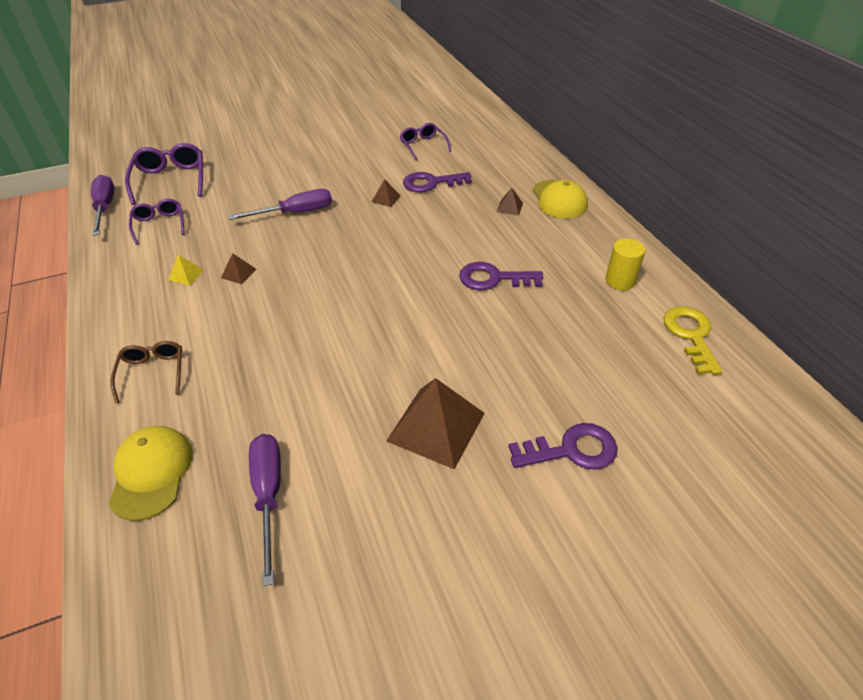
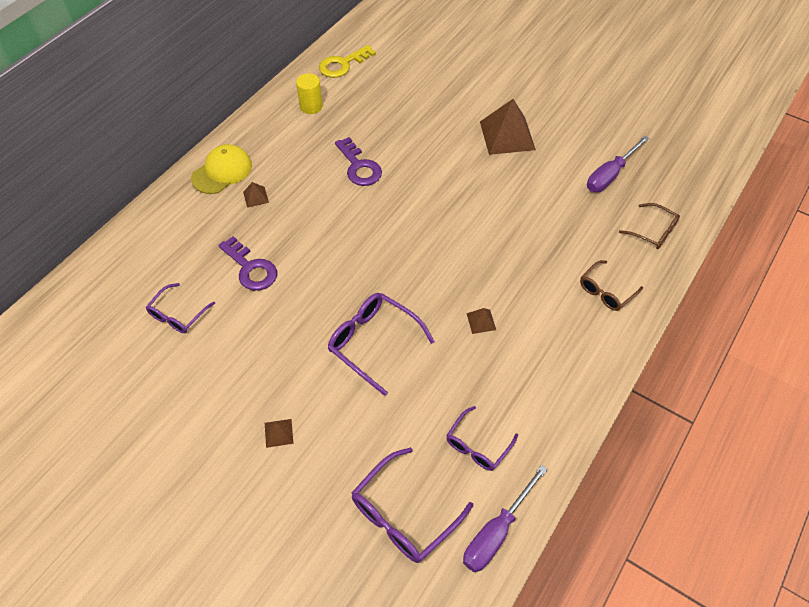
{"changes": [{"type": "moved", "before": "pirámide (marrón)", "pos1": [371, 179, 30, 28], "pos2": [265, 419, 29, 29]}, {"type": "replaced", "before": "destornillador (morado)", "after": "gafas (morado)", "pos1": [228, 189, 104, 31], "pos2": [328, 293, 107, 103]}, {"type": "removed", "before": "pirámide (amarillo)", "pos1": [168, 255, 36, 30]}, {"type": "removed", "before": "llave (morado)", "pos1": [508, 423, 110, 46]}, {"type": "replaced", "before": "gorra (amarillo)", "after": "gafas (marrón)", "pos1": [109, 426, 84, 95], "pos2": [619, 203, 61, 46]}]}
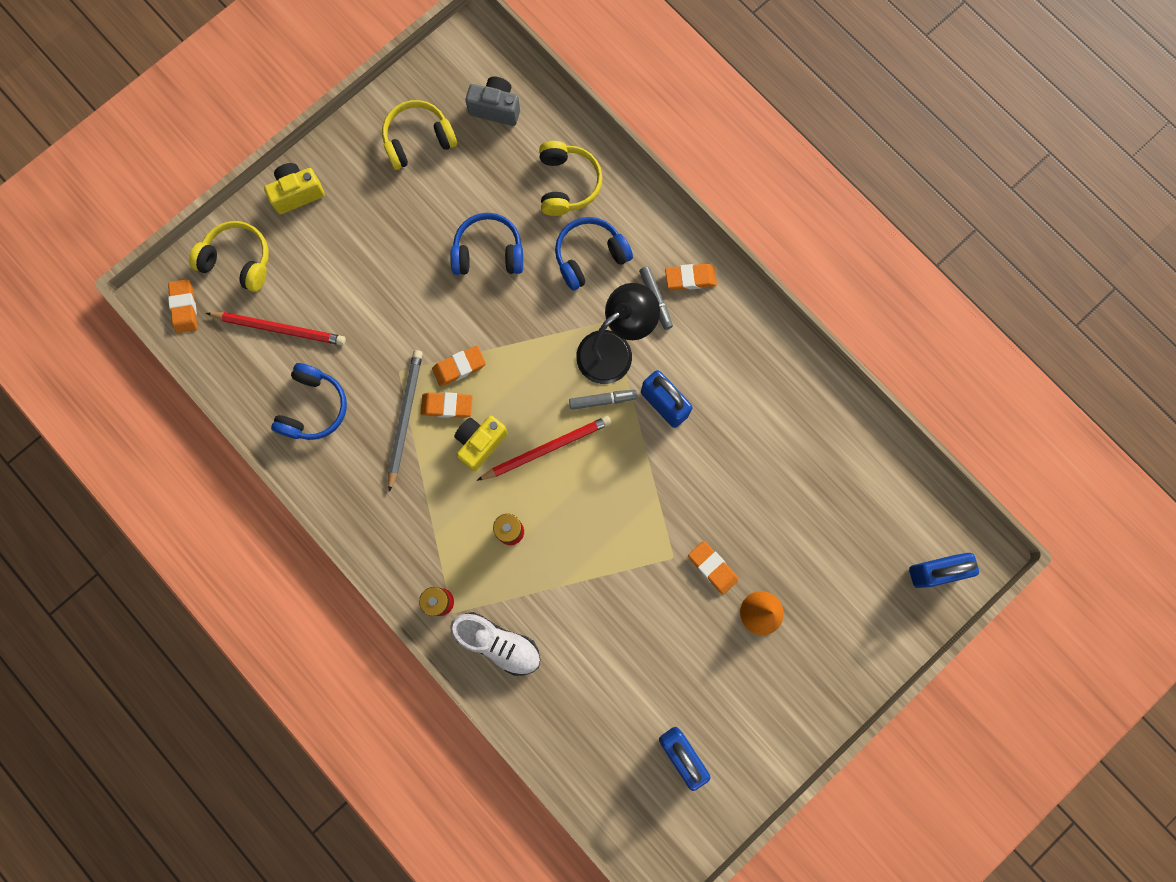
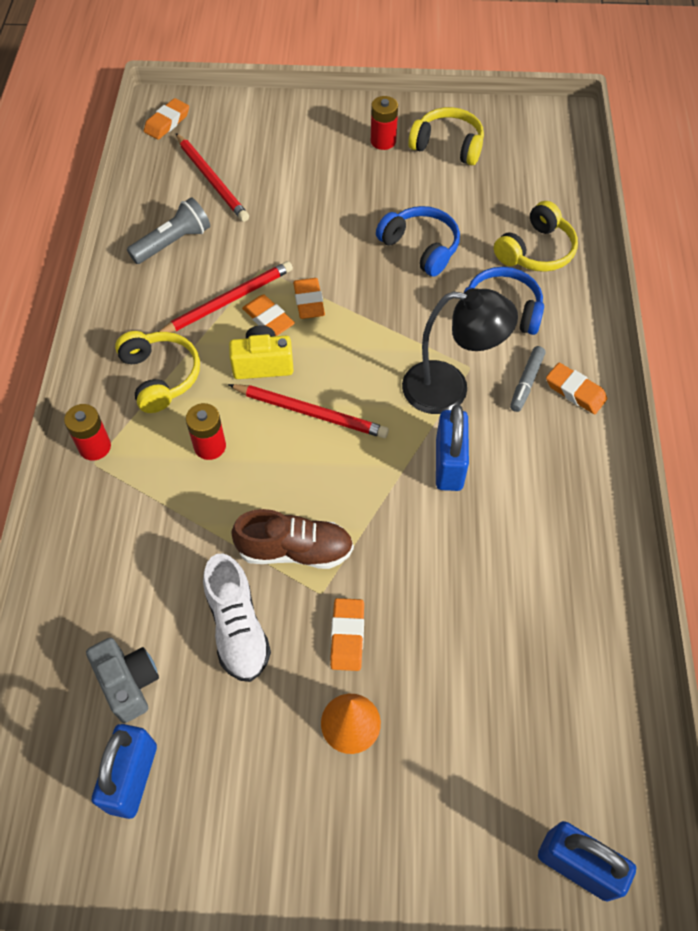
{"changes": [{"type": "moved", "before": "cámara (gris)", "pos1": [465, 77, 55, 49], "pos2": [86, 638, 73, 85]}, {"type": "removed", "before": "cámara (amarillo)", "pos1": [264, 163, 61, 51]}, {"type": "moved", "before": "auriculares (amarillo)", "pos1": [189, 221, 80, 71], "pos2": [115, 331, 85, 82]}, {"type": "turned", "before": "goma de borrar (naranja)", "pos1": [432, 346, 54, 41], "pos2": [293, 278, 32, 41], "turn": 60}, {"type": "recoloured", "before": "lápiz (gris)", "after": "lápiz (rojo)", "pos1": [388, 350, 35, 142], "pos2": [159, 261, 134, 72]}, {"type": "replaced", "before": "auriculares (azul)", "after": "lámpara de mano (gris)", "pos1": [271, 363, 76, 77], "pos2": [127, 197, 83, 67]}, {"type": "removed", "before": "rotulador (gris)", "pos1": [569, 390, 68, 20]}, {"type": "moved", "before": "zapato (blanco)", "pos1": [450, 612, 90, 64], "pos2": [203, 553, 68, 129]}, {"type": "added", "after": "pila (rojo)", "pos2": [371, 96, 27, 54]}, {"type": "added", "after": "zapato (marrón)", "pos2": [231, 509, 123, 60]}]}
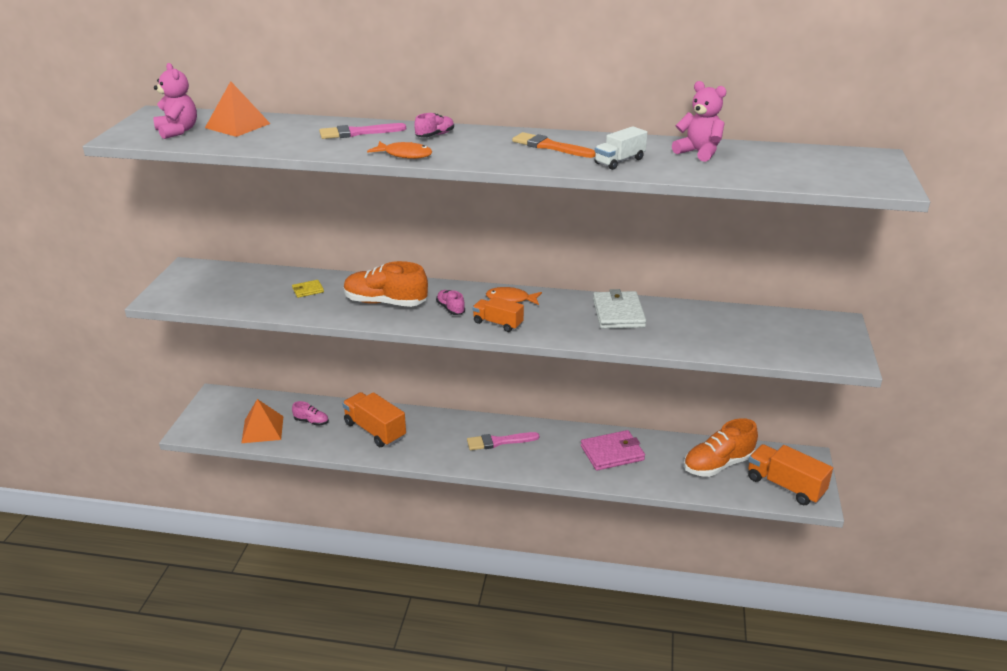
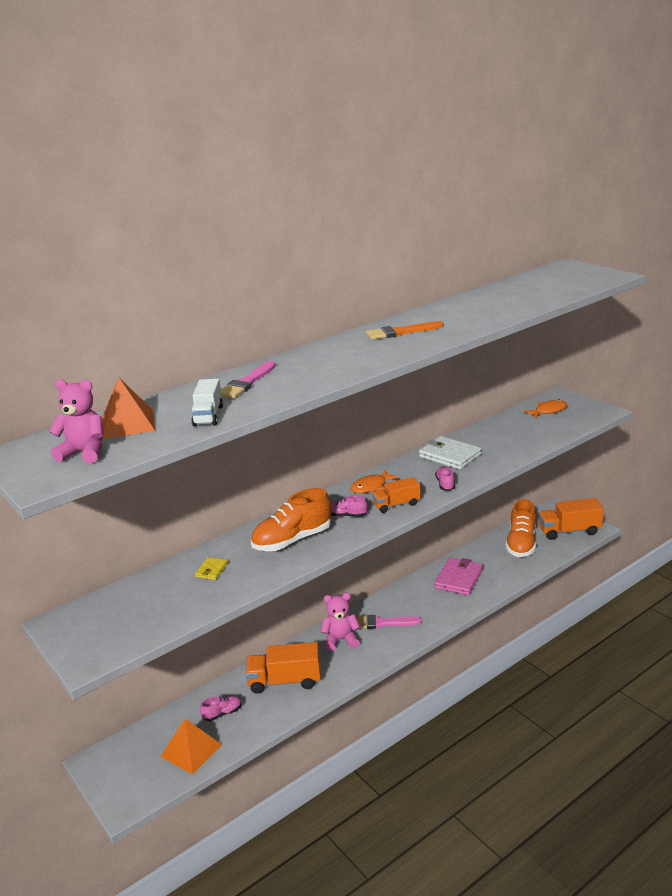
{"changes": [{"type": "moved", "before": "osito (rosa)", "pos1": [672, 81, 54, 81], "pos2": [321, 593, 39, 58]}, {"type": "moved", "before": "zapato (rosa)", "pos1": [414, 113, 40, 24], "pos2": [435, 466, 20, 25]}, {"type": "moved", "before": "camión (blanco)", "pos1": [595, 126, 52, 44], "pos2": [191, 379, 32, 47]}, {"type": "moved", "before": "pez (naranja)", "pos1": [367, 141, 66, 18], "pos2": [524, 399, 43, 19]}, {"type": "turned", "before": "pincel (rosa)", "pos1": [467, 432, 72, 18], "pos2": [356, 615, 66, 14], "turn": 60}]}
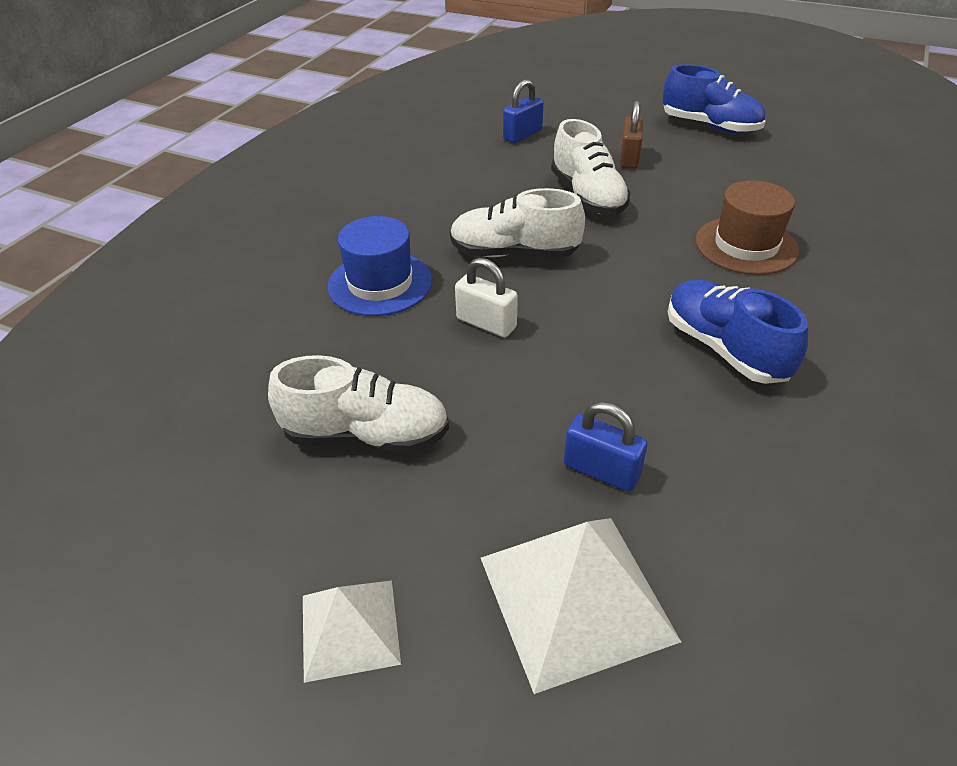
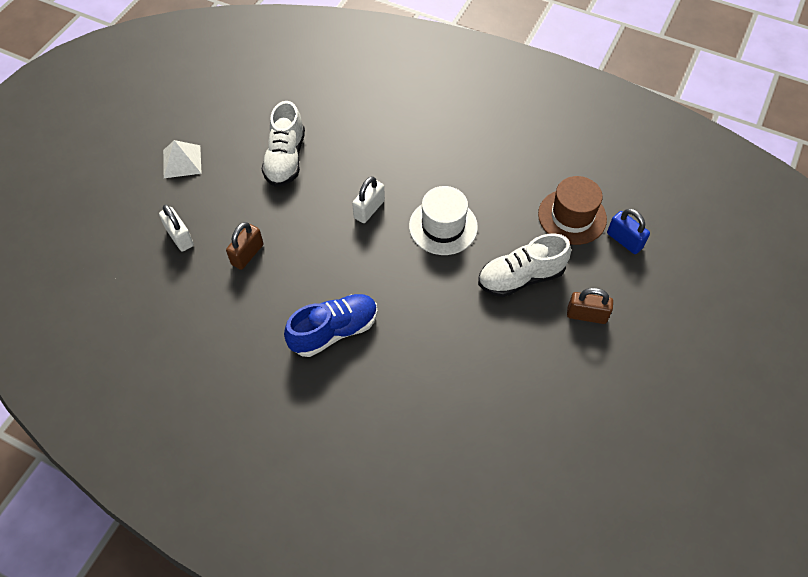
{"changes": [{"type": "removed", "before": "zapato (azul)", "pos1": [663, 64, 102, 70]}, {"type": "moved", "before": "sombrero (marrón)", "pos1": [695, 180, 104, 95], "pos2": [538, 176, 69, 69]}, {"type": "replaced", "before": "zapato (blanco)", "after": "sombrero (blanco)", "pos1": [450, 188, 135, 70], "pos2": [409, 186, 69, 69]}, {"type": "removed", "before": "sombrero (azul)", "pos1": [328, 216, 104, 100]}, {"type": "recoloured", "before": "candado (azul)", "after": "candado (marrón)", "pos1": [564, 402, 83, 90], "pos2": [226, 222, 38, 48]}, {"type": "replaced", "before": "pirámide (blanco)", "after": "candado (blanco)", "pos1": [481, 518, 200, 176], "pos2": [159, 205, 35, 47]}]}
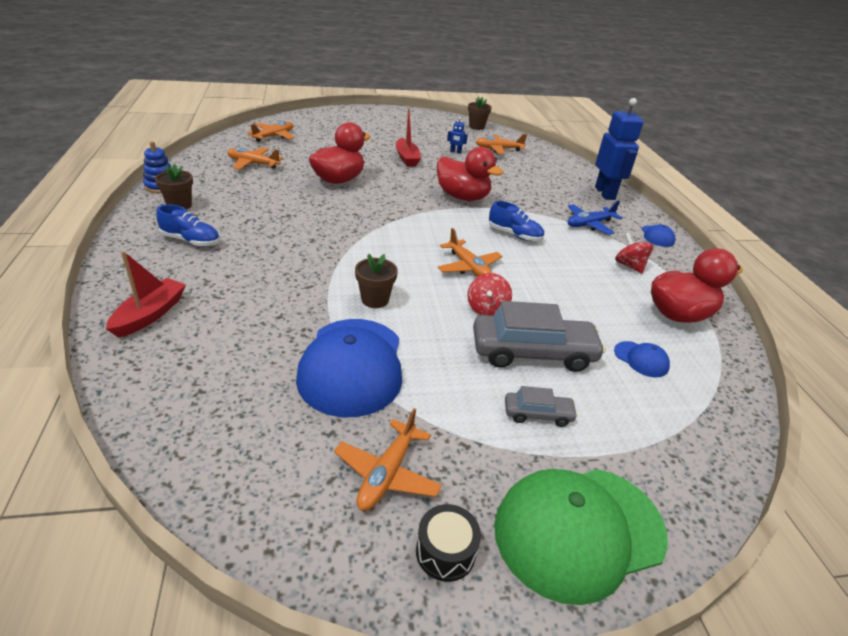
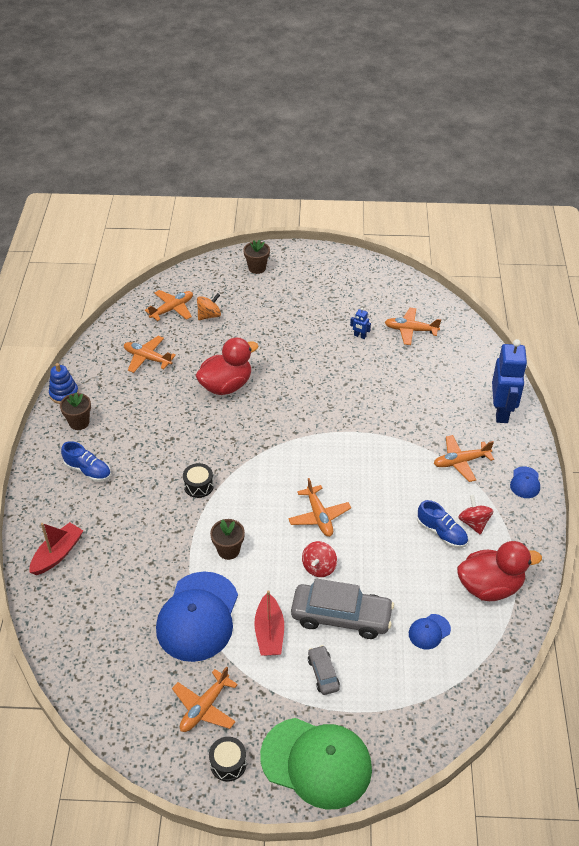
{"changes": [{"type": "moved", "before": "maceta (marrón)", "pos1": [468, 97, 24, 33], "pos2": [243, 240, 27, 34]}, {"type": "moved", "before": "barco (rojo)", "pos1": [396, 108, 25, 59], "pos2": [254, 590, 30, 66]}, {"type": "removed", "before": "pato (rojo)", "pos1": [437, 147, 66, 54]}, {"type": "recoloured", "before": "avión (azul)", "after": "avión (naranja)", "pos1": [568, 200, 55, 35], "pos2": [434, 435, 60, 47]}, {"type": "moved", "before": "zapato (azul)", "pos1": [489, 201, 55, 40], "pos2": [417, 500, 51, 48]}, {"type": "turned", "before": "gorra (azul)", "pos1": [614, 341, 56, 36], "pos2": [409, 614, 42, 35], "turn": 90}, {"type": "turned", "before": "coche (gris)", "pos1": [505, 386, 73, 41], "pos2": [308, 645, 32, 50], "turn": -120}, {"type": "turned", "before": "gorra (verde)", "pos1": [494, 469, 174, 136], "pos2": [260, 718, 112, 91], "turn": -150}, {"type": "added", "after": "peonza (naranja)", "pos2": [197, 293, 24, 27]}, {"type": "added", "after": "tambor (negro)", "pos2": [183, 463, 31, 35]}]}
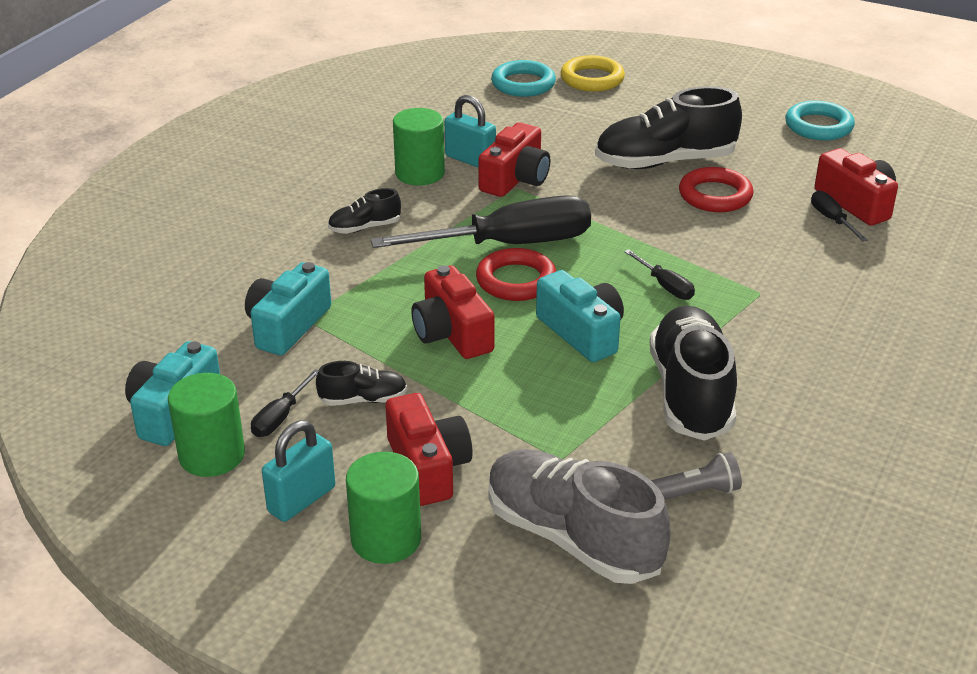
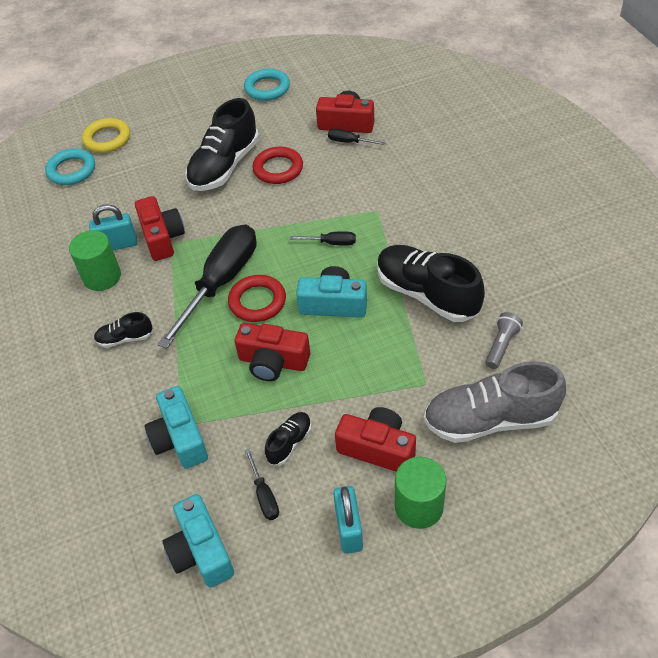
{"changes": [{"type": "turned", "before": "zapato (negro)", "pos1": [328, 188, 73, 46], "pos2": [94, 312, 59, 36], "turn": 60}, {"type": "removed", "before": "cilindro (verde)", "pos1": [168, 373, 77, 104]}]}
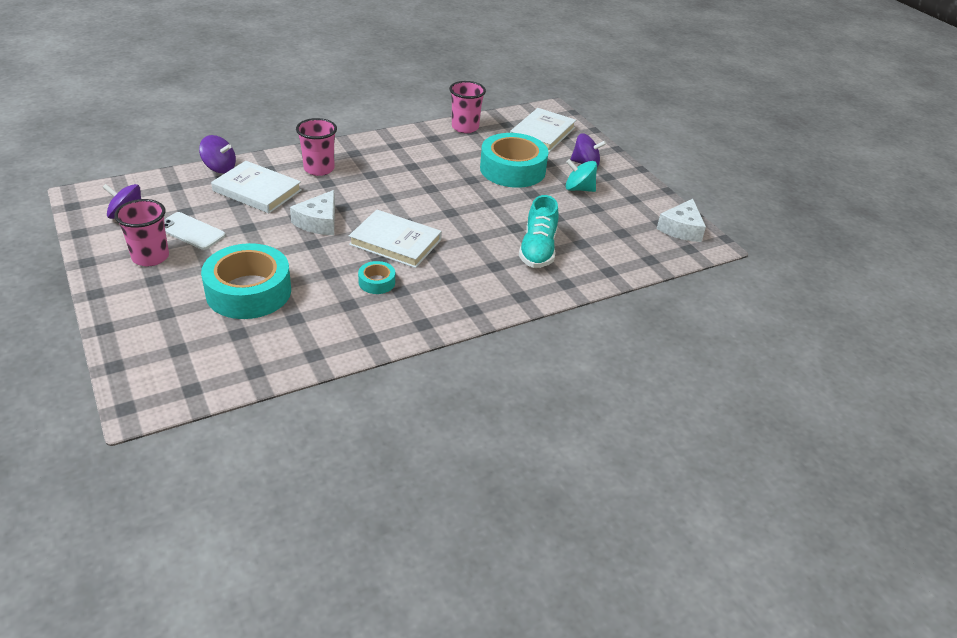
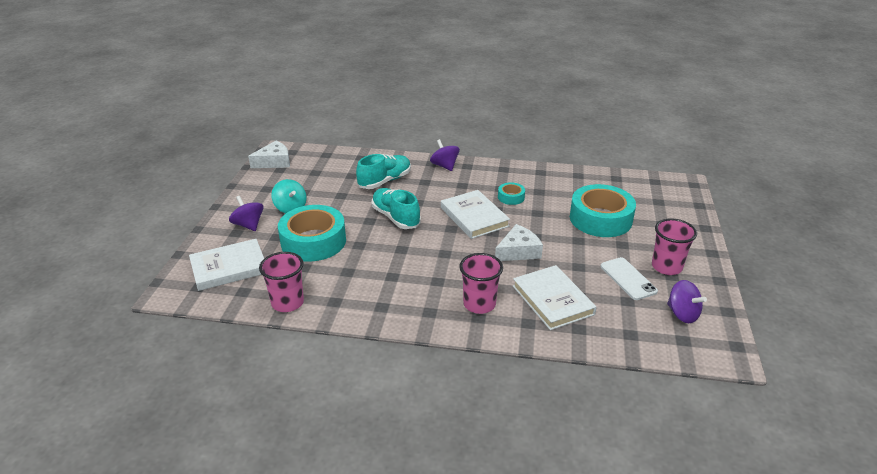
{"changes": [{"type": "moved", "before": "peonza (morado)", "pos1": [199, 135, 37, 38], "pos2": [430, 139, 30, 32]}, {"type": "added", "after": "zapato (turquesa)", "pos2": [372, 188, 49, 41]}]}
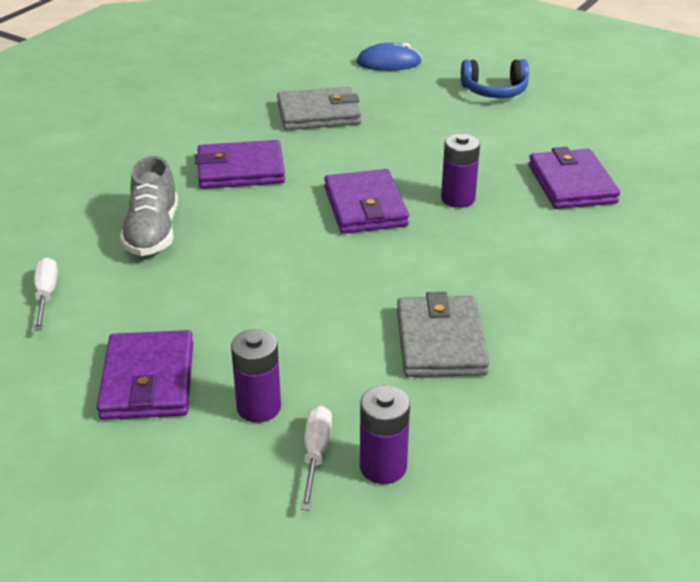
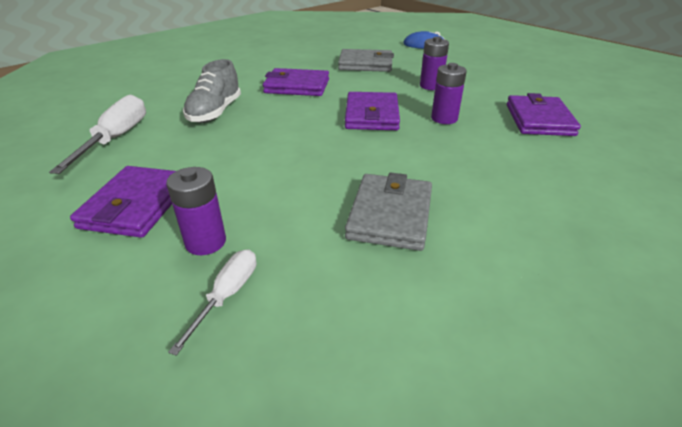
{"changes": [{"type": "removed", "before": "auriculares (azul)", "pos1": [461, 59, 68, 39]}, {"type": "resized", "before": "destornillador (blanco)", "pos1": [34, 257, 24, 74], "pos2": [49, 95, 97, 79], "scale": 1.74}, {"type": "moved", "before": "pila (morado)", "pos1": [360, 386, 50, 98], "pos2": [420, 36, 29, 54]}]}
